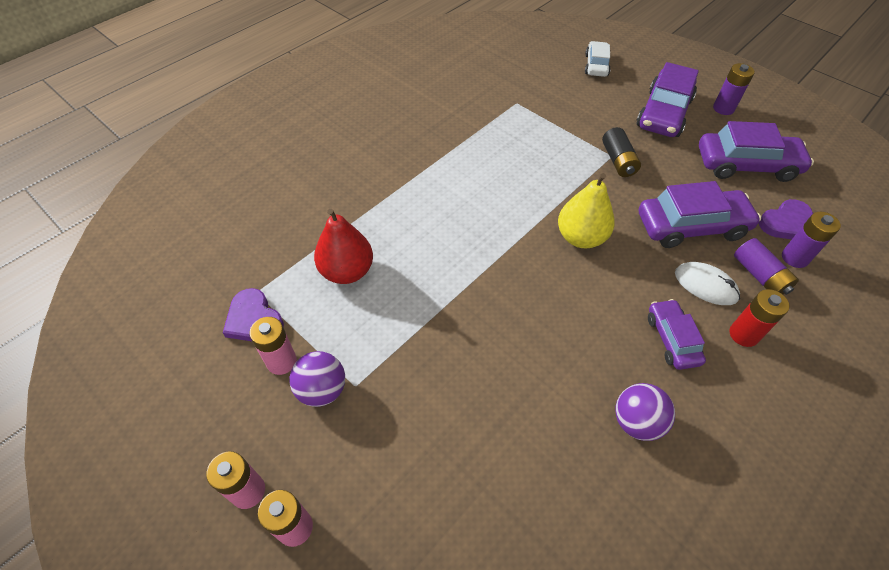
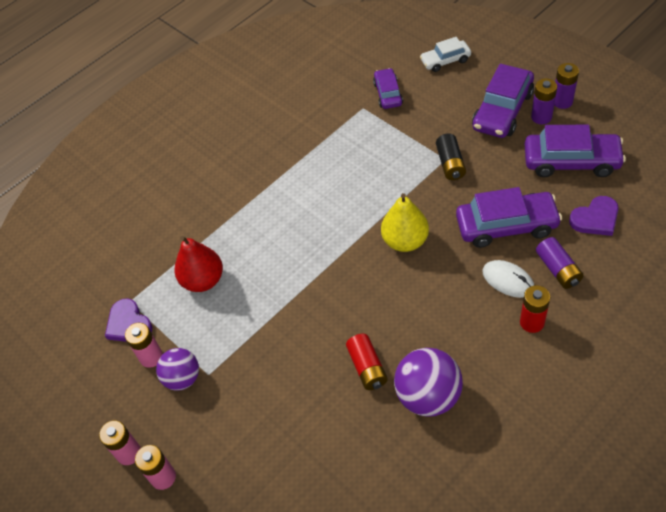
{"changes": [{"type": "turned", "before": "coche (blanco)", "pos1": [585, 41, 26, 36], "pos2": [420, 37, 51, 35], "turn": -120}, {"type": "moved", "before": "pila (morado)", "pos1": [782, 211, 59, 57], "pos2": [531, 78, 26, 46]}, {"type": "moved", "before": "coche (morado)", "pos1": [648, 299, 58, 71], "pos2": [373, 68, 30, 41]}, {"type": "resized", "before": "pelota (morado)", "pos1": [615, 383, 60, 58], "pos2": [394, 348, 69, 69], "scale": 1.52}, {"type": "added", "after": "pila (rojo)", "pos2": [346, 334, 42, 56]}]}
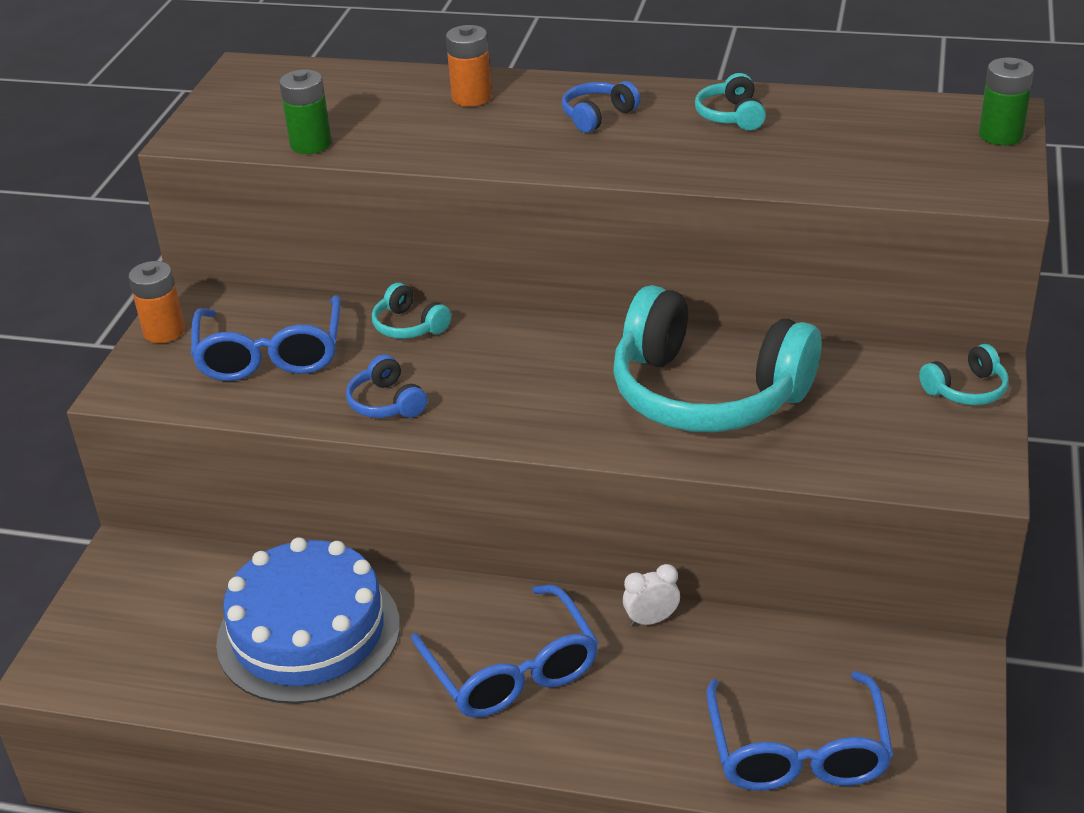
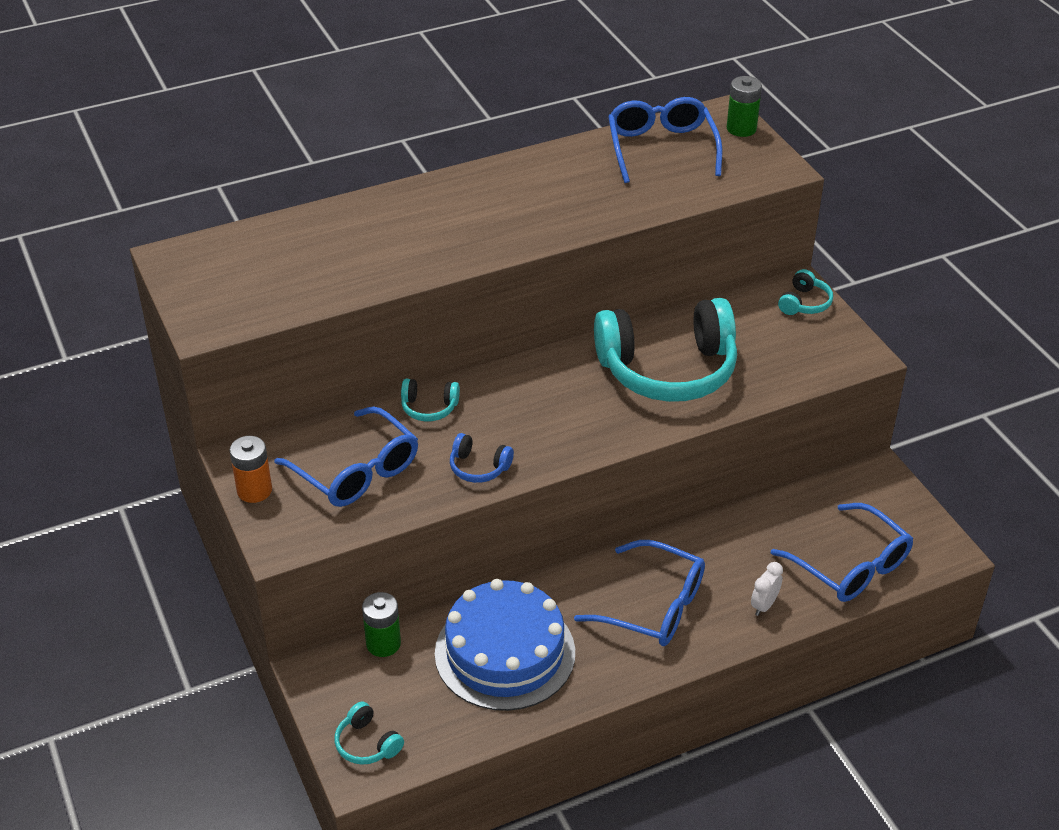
{"changes": [{"type": "removed", "before": "pila (naranja)", "pos1": [446, 25, 46, 82]}, {"type": "moved", "before": "pila (verde)", "pos1": [279, 70, 53, 84], "pos2": [362, 592, 39, 65]}, {"type": "moved", "before": "auriculares (turquesa)", "pos1": [695, 73, 71, 57], "pos2": [335, 701, 69, 64]}, {"type": "removed", "before": "auriculares (azul)", "pos1": [562, 81, 78, 52]}, {"type": "moved", "before": "despertador (blanco)", "pos1": [623, 564, 57, 63], "pos2": [751, 562, 32, 54]}, {"type": "added", "after": "gafas (azul)", "pos2": [608, 97, 115, 86]}]}
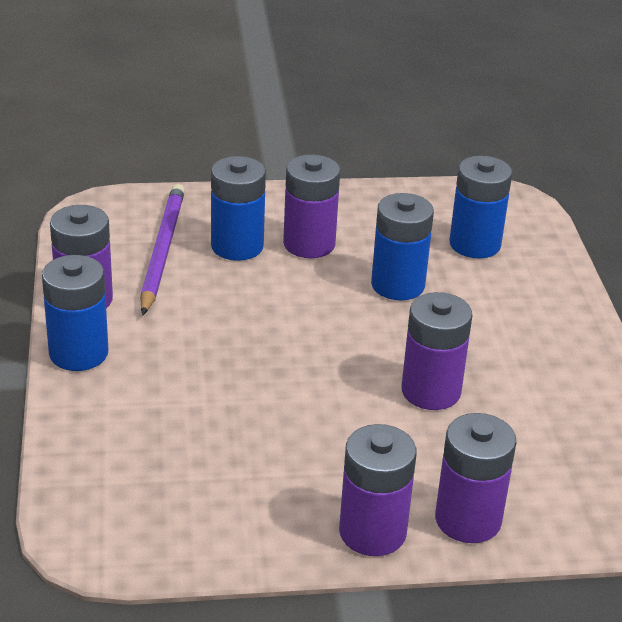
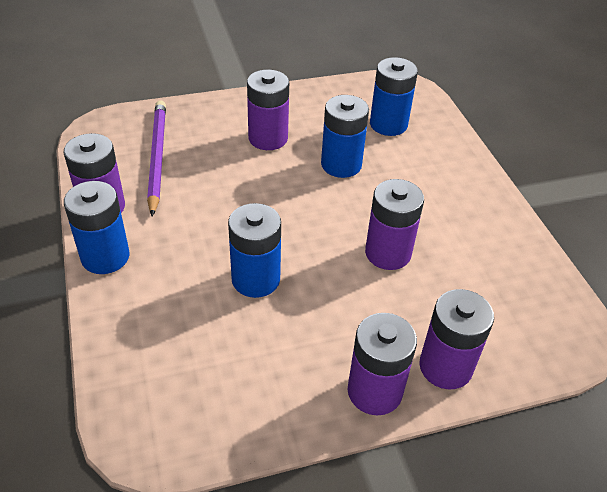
{"changes": [{"type": "moved", "before": "pila (azul)", "pos1": [211, 156, 55, 105], "pos2": [228, 203, 53, 95]}]}
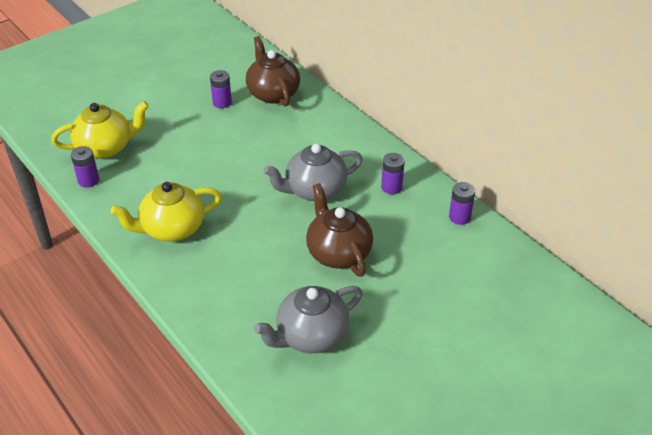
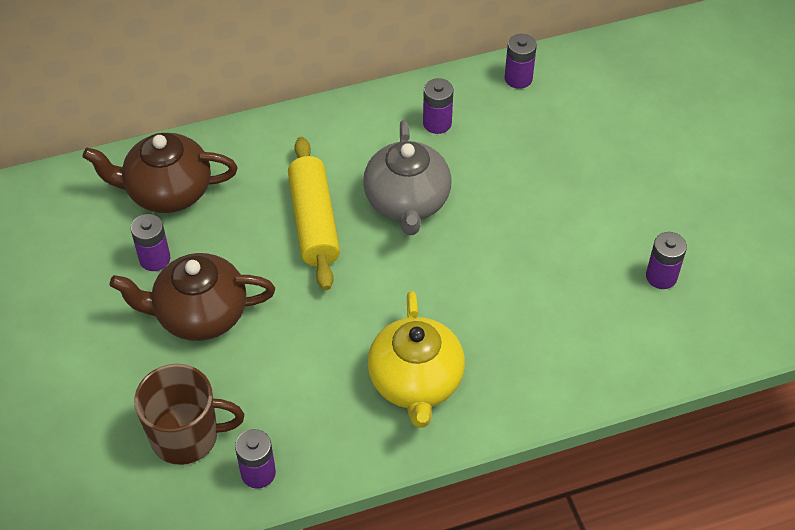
{"changes": [{"type": "replaced", "before": "tetera (amarillo)", "after": "taza (marrón)", "pos1": [51, 101, 98, 58], "pos2": [134, 364, 110, 101]}, {"type": "moved", "before": "tetera (marrón)", "pos1": [306, 183, 67, 94], "pos2": [110, 253, 165, 88]}, {"type": "replaced", "before": "tetera (gris)", "after": "pila (morado)", "pos1": [254, 286, 109, 67], "pos2": [646, 232, 41, 57]}, {"type": "added", "after": "rodillo (amarillo)", "pos2": [288, 137, 52, 153]}]}
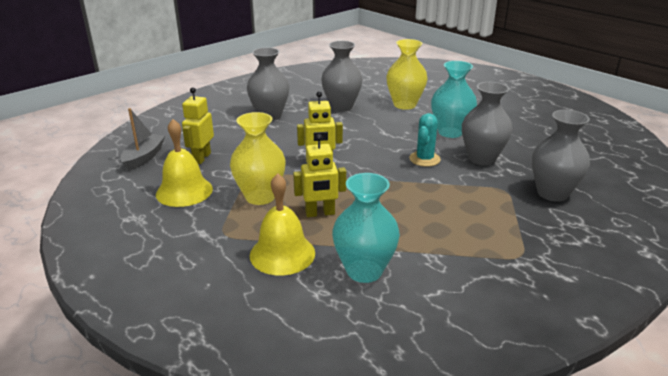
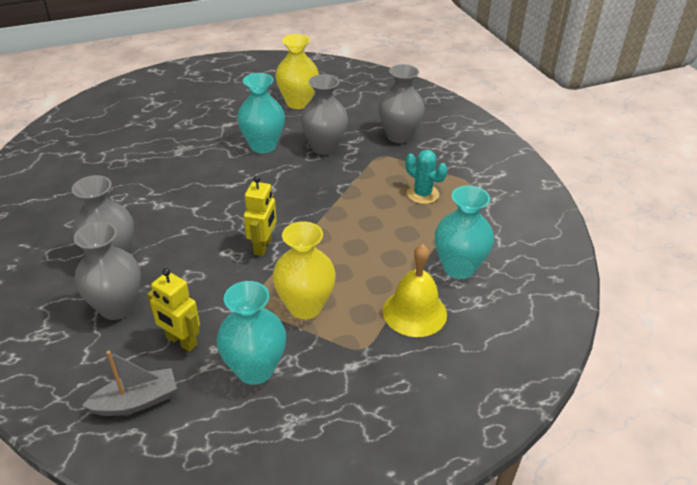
{"changes": [{"type": "moved", "before": "florero (amarillo)", "pos1": [386, 39, 42, 71], "pos2": [275, 34, 44, 75]}, {"type": "moved", "before": "florero (gris)", "pos1": [321, 41, 42, 71], "pos2": [74, 221, 67, 99]}, {"type": "turned", "before": "barco (gris)", "pos1": [120, 108, 45, 63], "pos2": [82, 351, 95, 65], "turn": 120}, {"type": "moved", "before": "cactus (turquesa)", "pos1": [409, 113, 32, 54], "pos2": [406, 150, 41, 54]}, {"type": "replaced", "before": "campana (amarillo)", "after": "florero (turquesa)", "pos1": [156, 119, 57, 88], "pos2": [216, 281, 70, 104]}, {"type": "removed", "before": "robot (amarillo)", "pos1": [293, 134, 53, 83]}]}
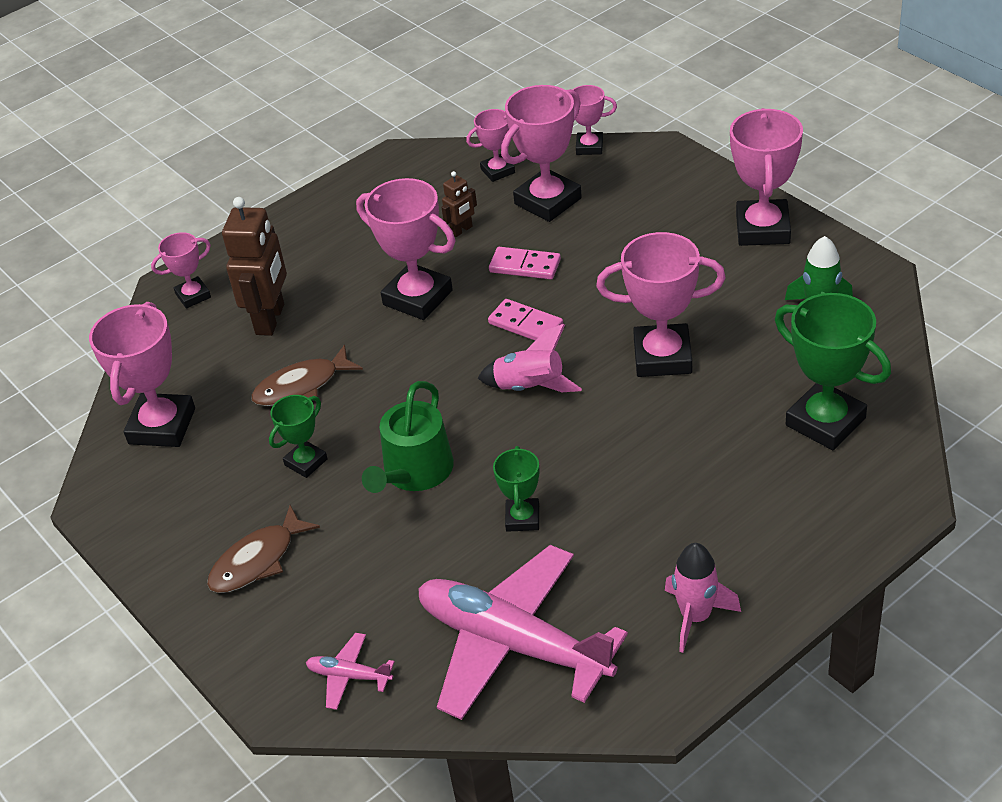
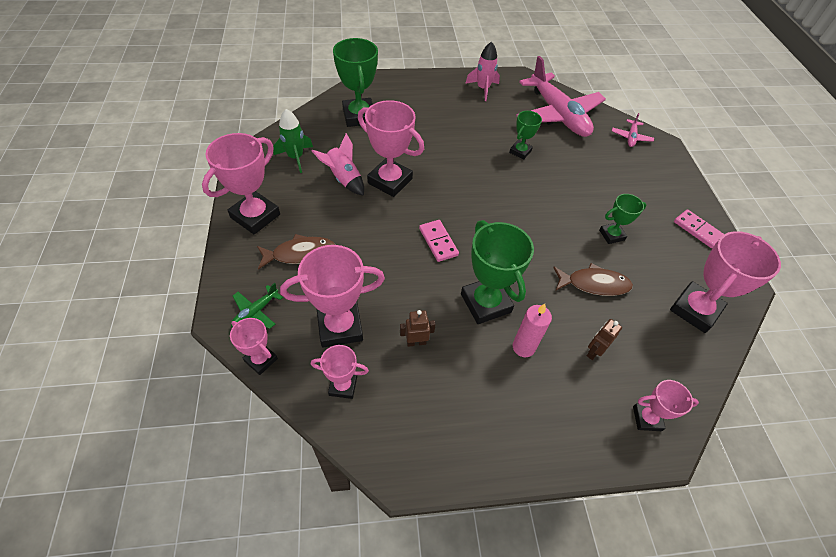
{"changes": [{"type": "recoloured", "before": "trofeo (rosa)", "after": "trofeo (verde)", "pos1": [356, 178, 99, 142], "pos2": [461, 220, 73, 104]}, {"type": "resized", "before": "robot (marrón)", "pos1": [222, 197, 65, 139], "pos2": [587, 319, 35, 41], "scale": 0.5}, {"type": "moved", "before": "ficha de dominó (rosa)", "pos1": [489, 247, 72, 32], "pos2": [674, 209, 50, 39]}, {"type": "moved", "before": "cohete (rosa)", "pos1": [478, 324, 104, 68], "pos2": [312, 133, 52, 63]}, {"type": "removed", "before": "regadera (verde)", "pos1": [362, 381, 92, 112]}, {"type": "moved", "before": "pez (marrón)", "pos1": [207, 505, 113, 88], "pos2": [257, 234, 78, 36]}, {"type": "turned", "before": "avión (rosa)", "pos1": [306, 633, 89, 77], "pos2": [612, 113, 42, 34], "turn": 60}, {"type": "added", "after": "avión (verde)", "pos2": [231, 283, 52, 46]}, {"type": "added", "after": "vela (rosa)", "pos2": [513, 304, 39, 53]}]}
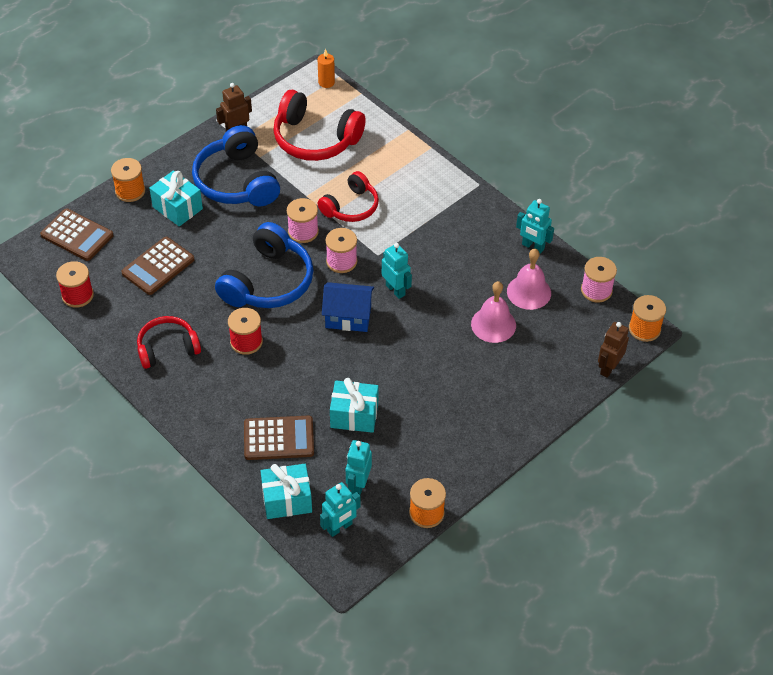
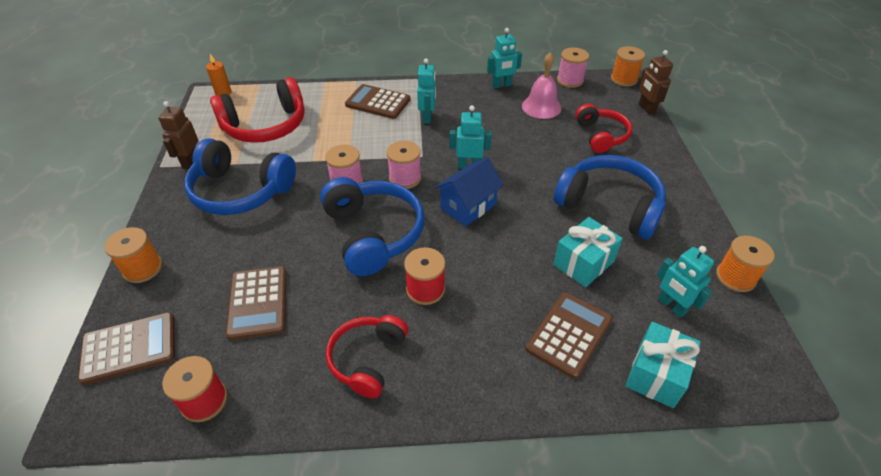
{"changes": [{"type": "removed", "before": "regalo (turquesa)", "pos1": [149, 170, 54, 56]}, {"type": "moved", "before": "auriculares (rojo)", "pos1": [317, 171, 62, 51], "pos2": [575, 104, 57, 49]}, {"type": "removed", "before": "campana (rosa)", "pos1": [471, 281, 45, 62]}, {"type": "moved", "before": "robot (turquesa)", "pos1": [320, 482, 41, 55], "pos2": [417, 58, 19, 66]}, {"type": "added", "after": "calculadora (marrón)", "pos2": [345, 84, 65, 35]}, {"type": "added", "after": "auriculares (azul)", "pos2": [554, 155, 112, 84]}]}
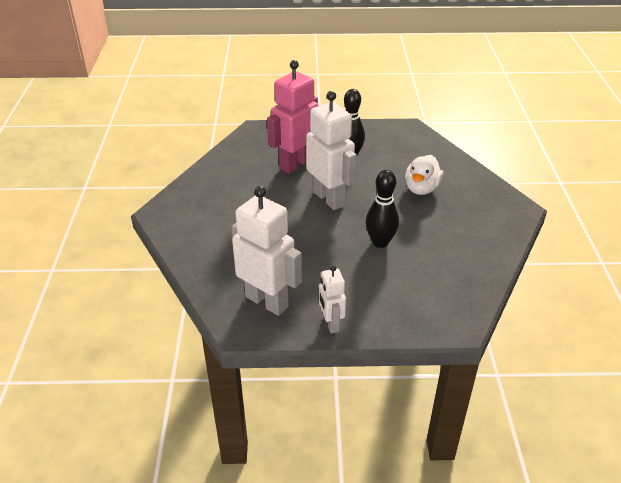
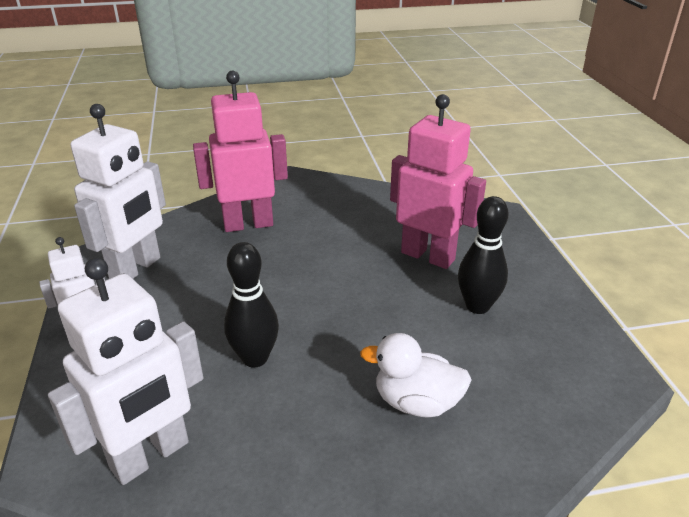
{"changes": [{"type": "moved", "before": "robot (blanco)", "pos1": [306, 91, 51, 119], "pos2": [48, 258, 155, 227]}, {"type": "added", "after": "robot (rosa)", "pos2": [193, 70, 95, 162]}]}
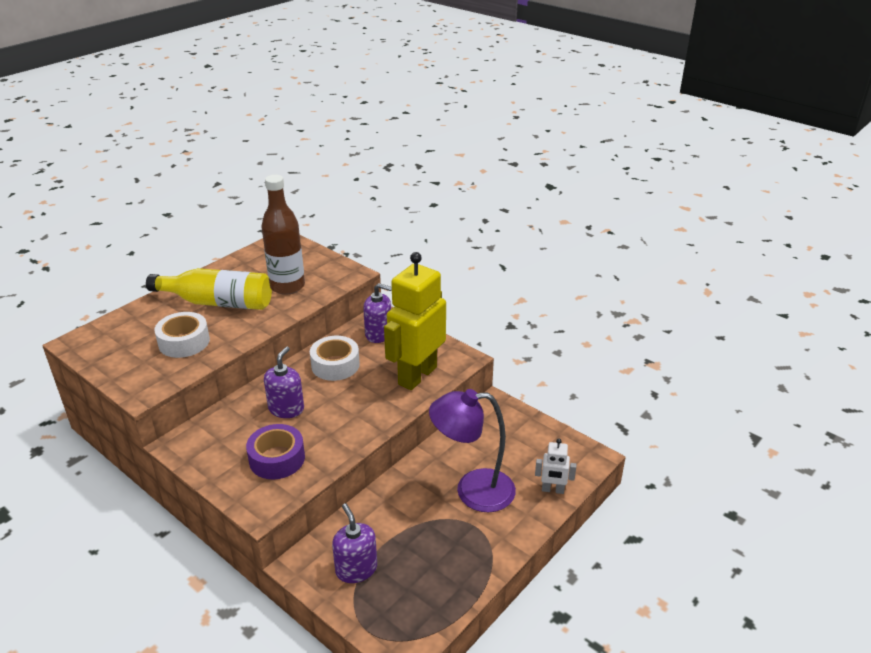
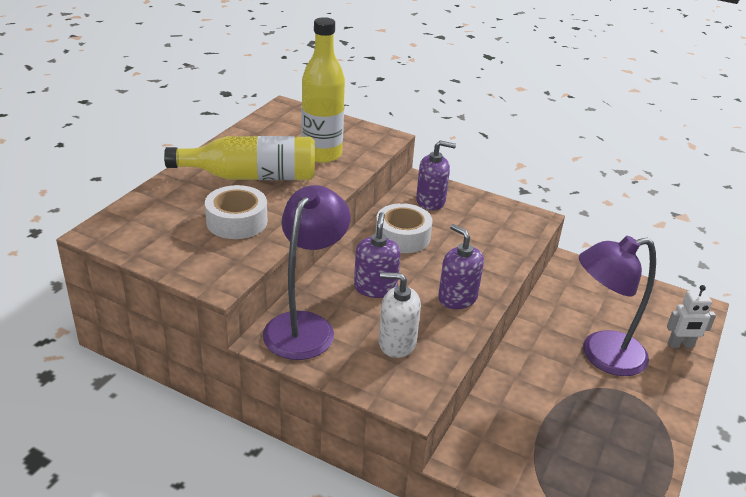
{"changes": [{"type": "recoloured", "before": "botella (marrón)", "after": "botella (amarillo)", "pos1": [261, 175, 44, 120], "pos2": [302, 17, 43, 146]}, {"type": "removed", "before": "robot (amarillo)", "pos1": [384, 252, 62, 138]}, {"type": "replaced", "before": "cinta adhesiva (morado)", "after": "dispensador de jabón (blanco)", "pos1": [246, 424, 59, 55], "pos2": [379, 272, 42, 86]}, {"type": "moved", "before": "dispensador de jabón (morado)", "pos1": [332, 503, 45, 80], "pos2": [438, 224, 46, 85]}, {"type": "added", "after": "lámpara (morado)", "pos2": [263, 185, 88, 175]}]}
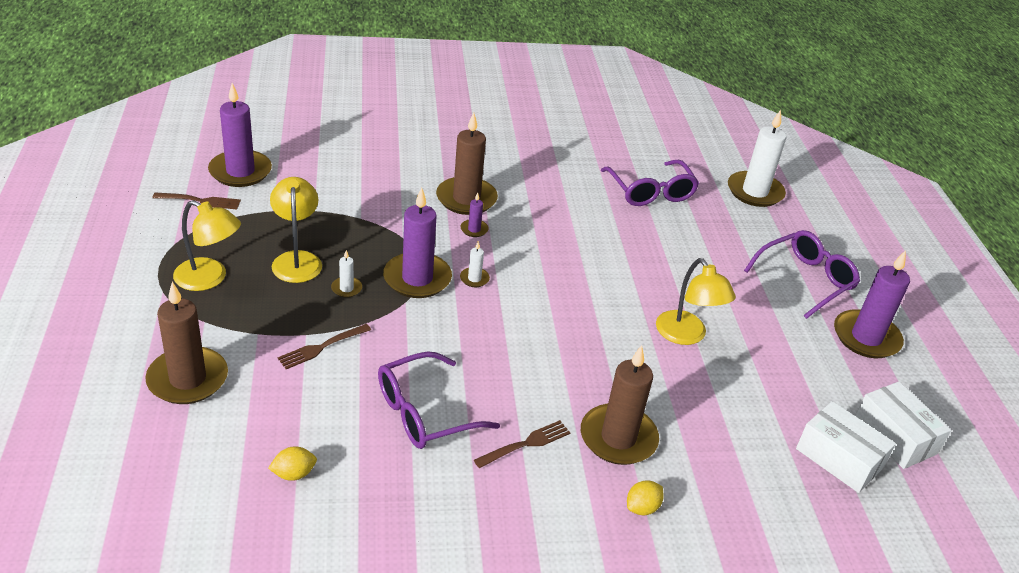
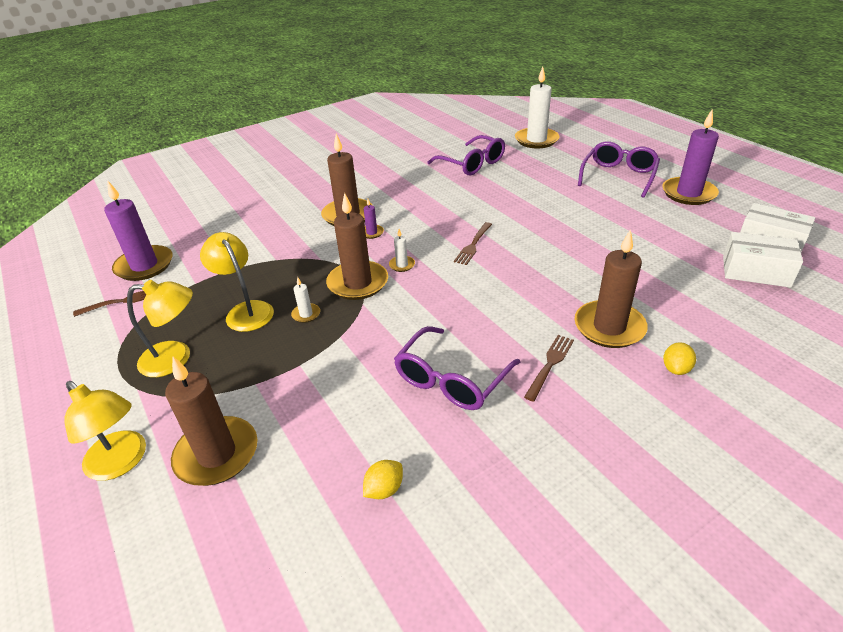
{"changes": [{"type": "recoloured", "before": "vela (morado)", "after": "vela (marrón)", "pos1": [383, 187, 69, 111], "pos2": [326, 193, 62, 107]}, {"type": "moved", "before": "lámpara (amarillo)", "pos1": [656, 258, 80, 87], "pos2": [64, 381, 82, 100]}, {"type": "moved", "before": "tenedor (marrón)", "pos1": [277, 324, 94, 45], "pos2": [454, 222, 38, 43]}]}
